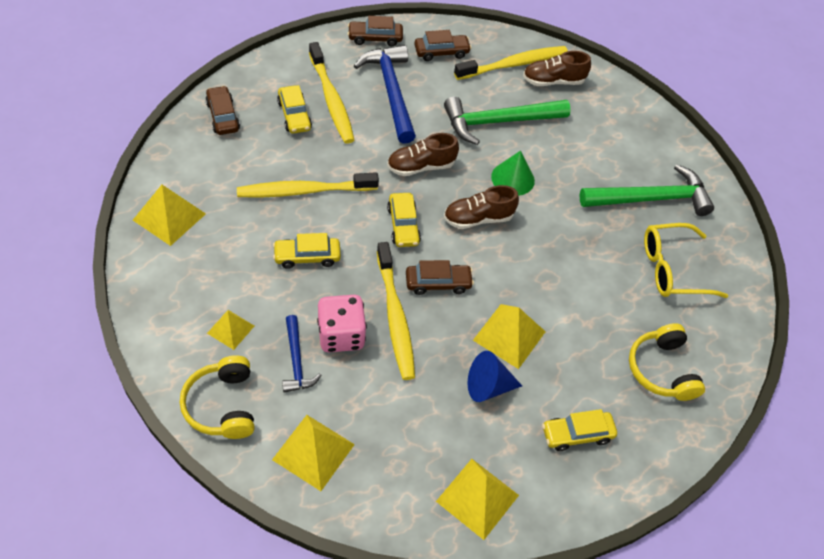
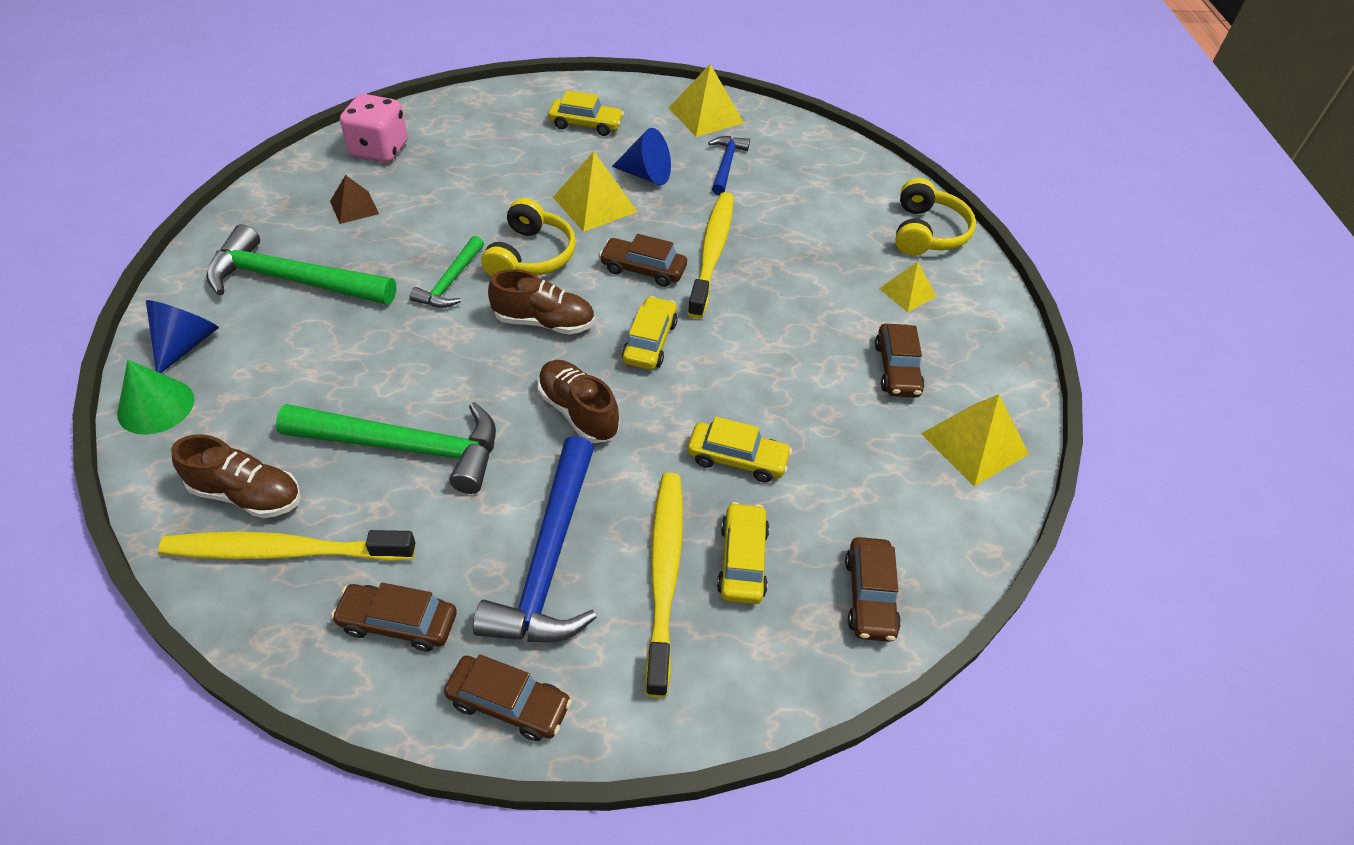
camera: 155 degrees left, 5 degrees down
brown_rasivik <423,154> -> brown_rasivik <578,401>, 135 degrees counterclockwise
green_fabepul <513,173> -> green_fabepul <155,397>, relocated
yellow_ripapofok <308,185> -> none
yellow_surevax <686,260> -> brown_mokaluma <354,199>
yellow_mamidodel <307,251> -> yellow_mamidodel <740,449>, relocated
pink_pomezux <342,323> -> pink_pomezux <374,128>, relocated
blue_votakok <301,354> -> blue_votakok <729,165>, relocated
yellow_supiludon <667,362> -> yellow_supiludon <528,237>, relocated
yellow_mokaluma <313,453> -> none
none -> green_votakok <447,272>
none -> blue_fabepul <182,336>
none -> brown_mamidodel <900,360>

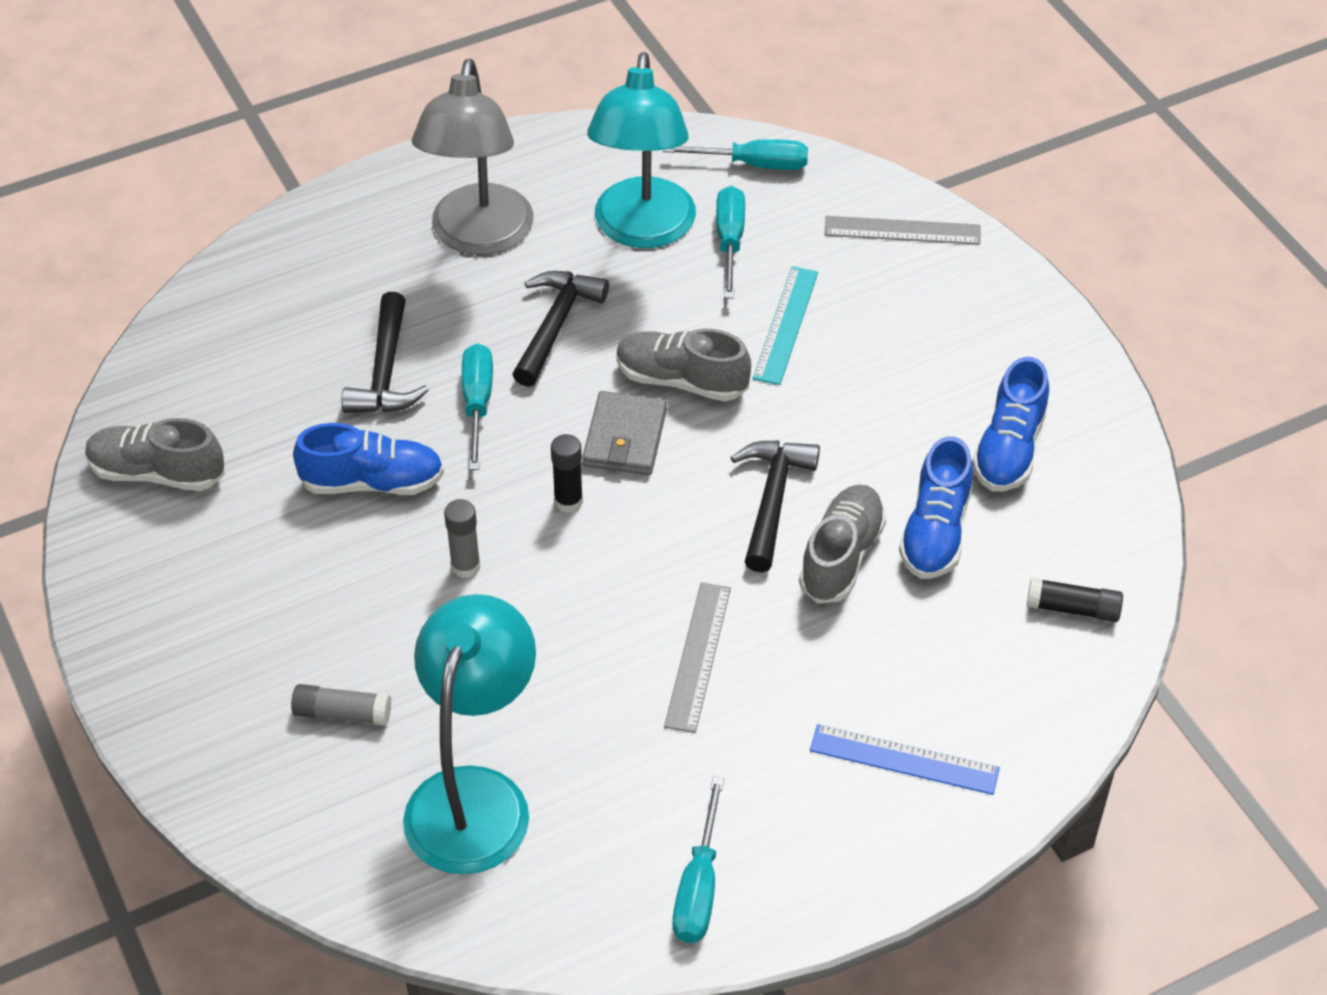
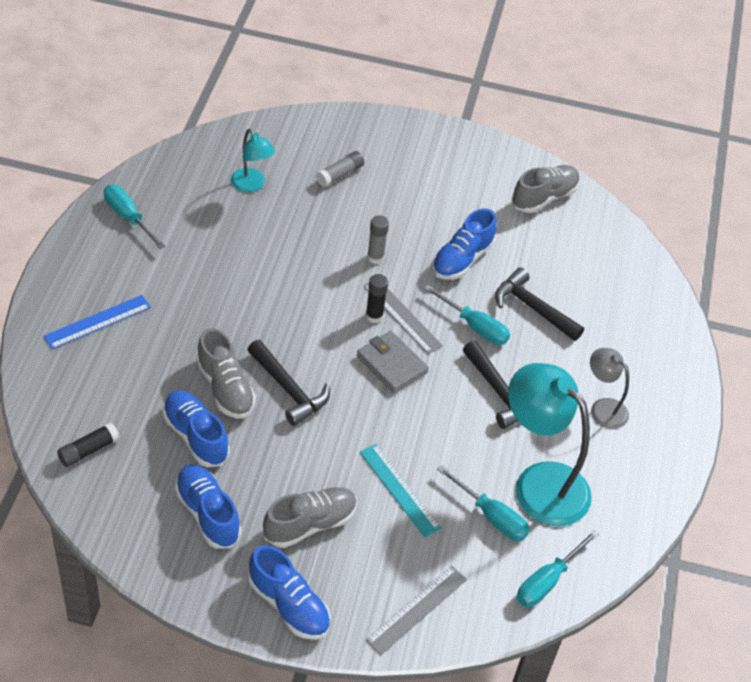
camera: 125 degrees right, 0 degrees up
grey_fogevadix <472,157> -> grey_fogevadix <609,388>, x0.52
grey_rasivik <683,365> -> grey_rasivik <310,517>, relocated
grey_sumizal <697,657> -> grey_sumizal <403,318>, relocated
turquoise_fogevadix <469,734> -> turquoise_fogevadix <253,160>, x0.52
none -> blue_rasivik <289,592>

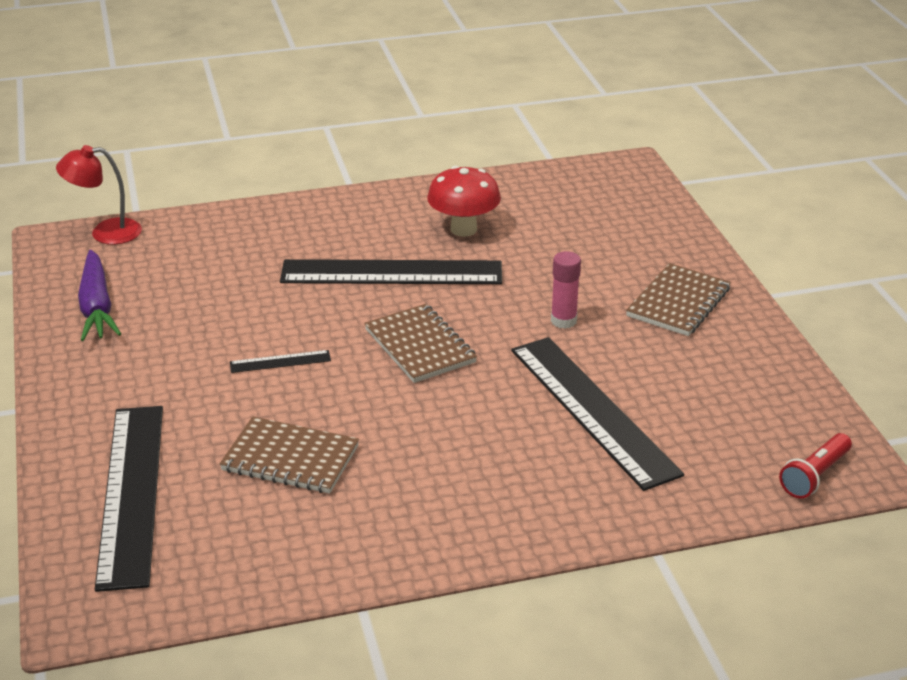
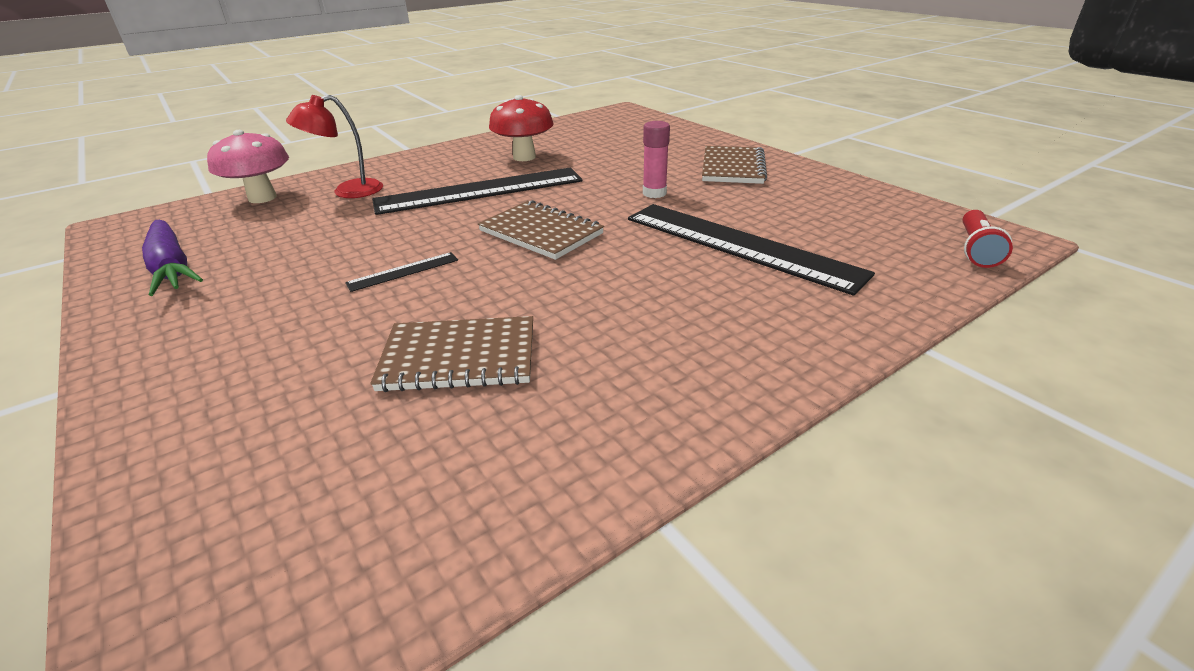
camera: 20 degrees left, 0 degrees up
red_fogevadix <99,194> -> red_fogevadix <334,146>, relocated
black_sumizal <129,499> -> none
none -> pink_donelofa <248,166>

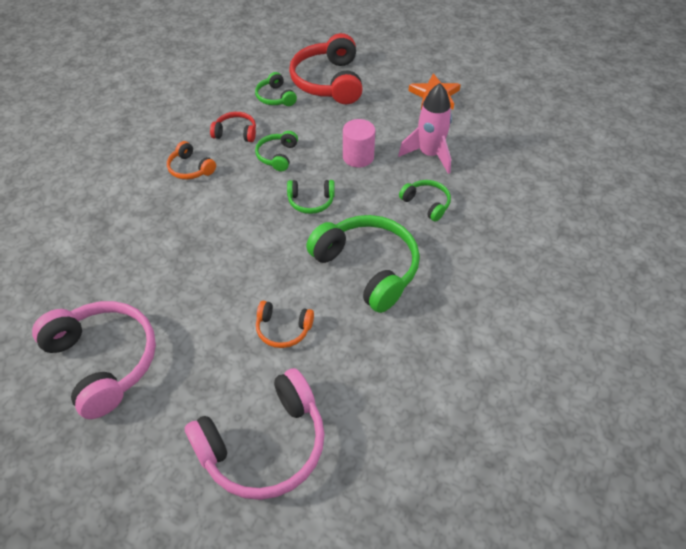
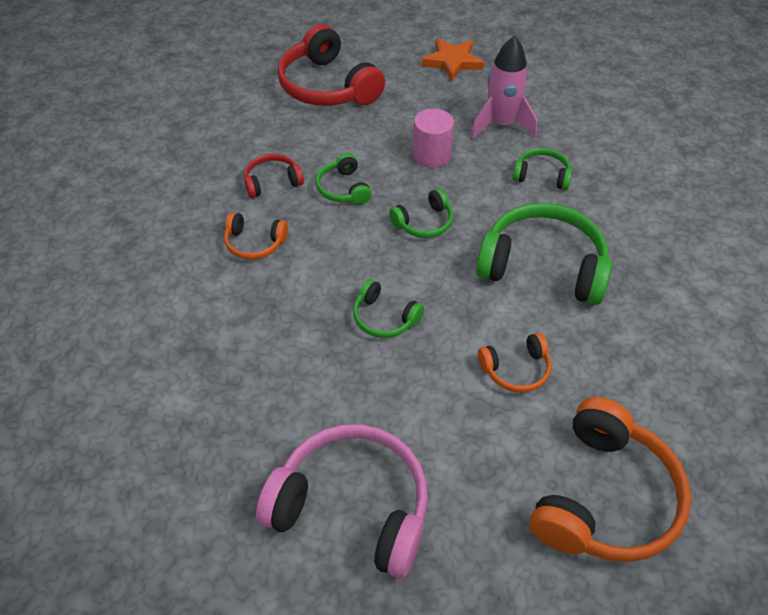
camera: 30 degrees left, 0 degrees up
green_supiludon <276,89> -> green_supiludon <388,308>, relocated
pink_supiludon <255,434> -> orange_supiludon <610,479>

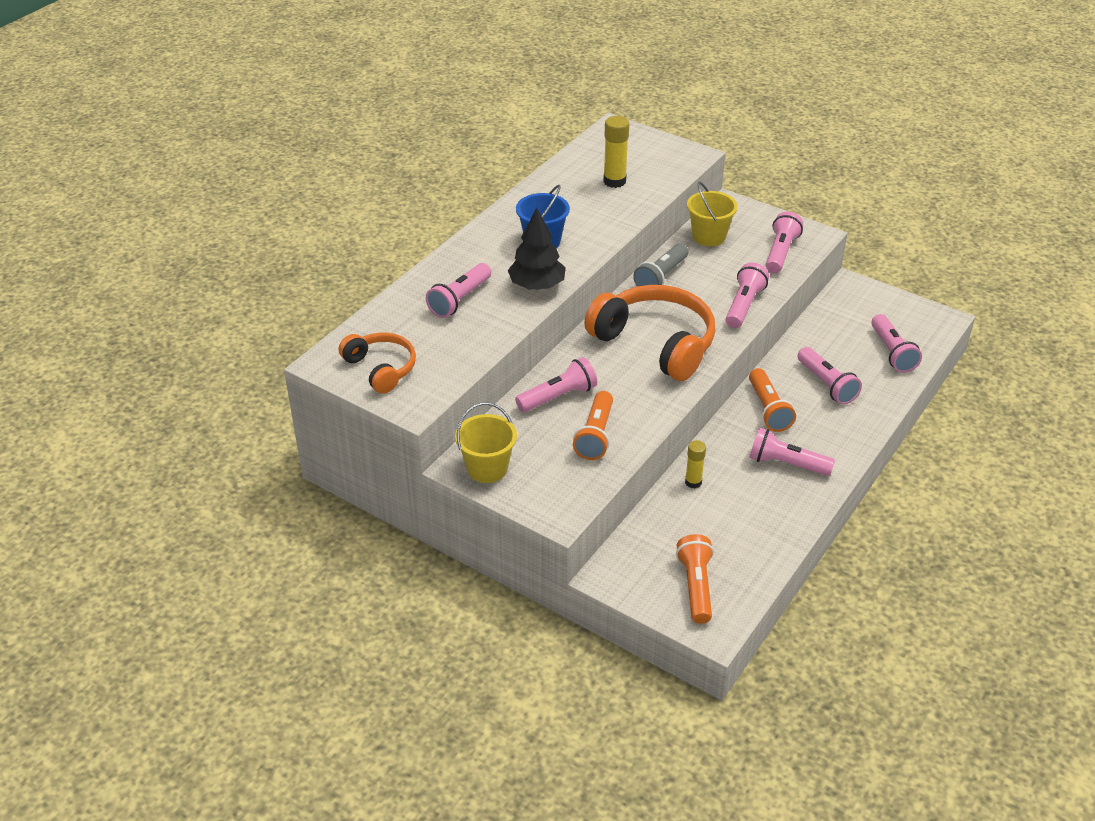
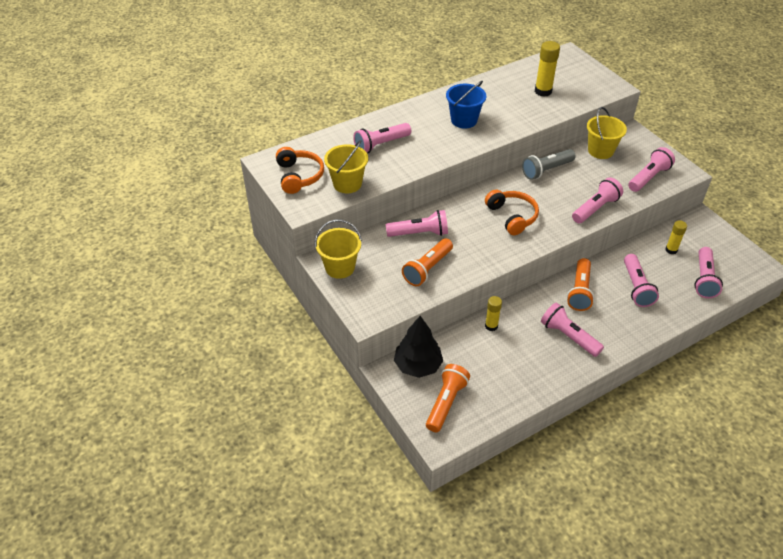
camera: 25 degrees right, 5 degrees up
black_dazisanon <537,249> -> black_dazisanon <418,347>, relocated
orange_supiludon <650,333> -> orange_supiludon <512,212>, x0.57
none -> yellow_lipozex <346,166>
none -> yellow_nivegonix <676,237>

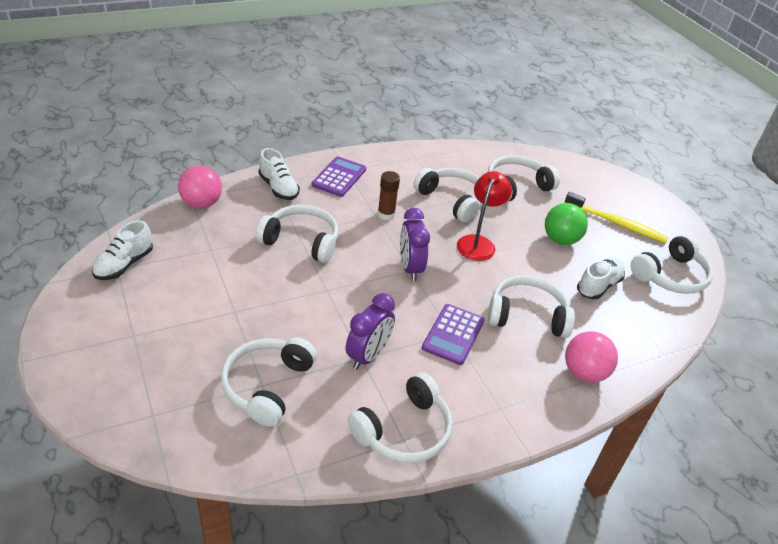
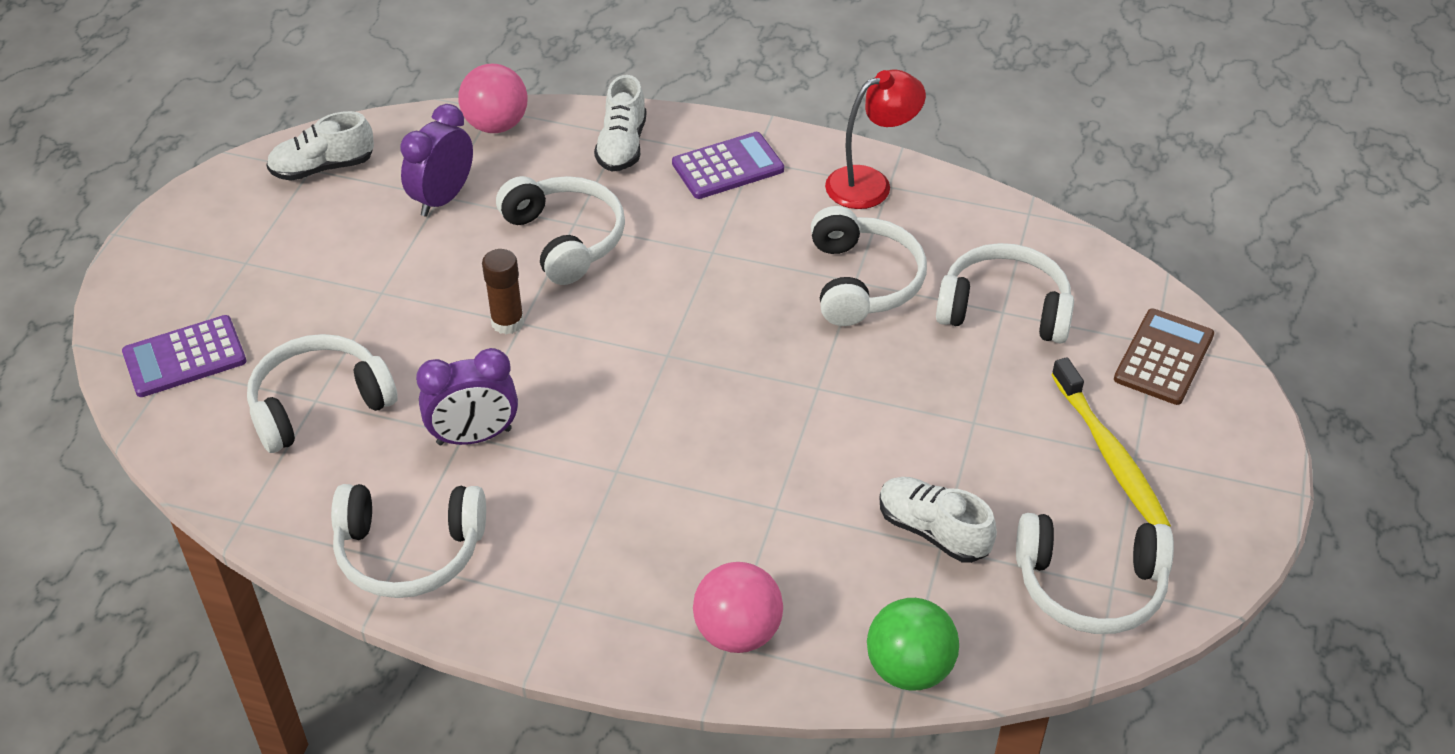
camera: 45 degrees right, 5 degrees up
brown_nivegonix <389,195> -> brown_nivegonix <503,291>, relocated
red_fogevadix <484,216> -> red_fogevadix <875,139>, relocated
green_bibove <566,224> -> green_bibove <913,644>, relocated
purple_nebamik <415,244> -> purple_nebamik <436,160>, relocated
white_rasivik <601,278> -> white_rasivik <938,520>, 135 degrees counterclockwise
white_supiludon <531,306> -> none
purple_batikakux <453,334> -> purple_batikakux <184,356>, relocated
none -> brown_batikakux <1164,357>

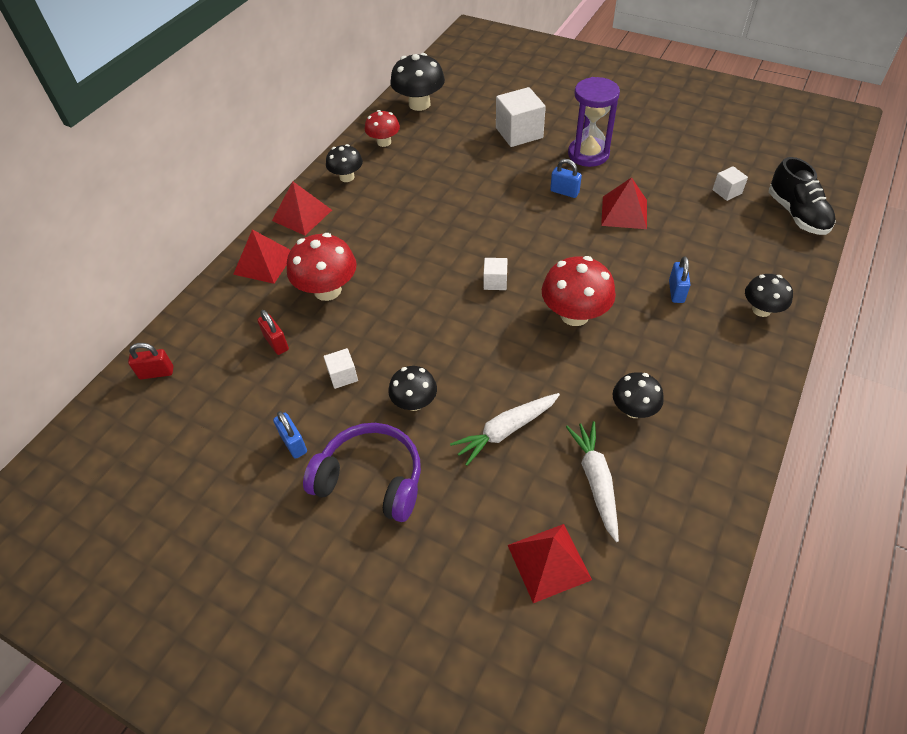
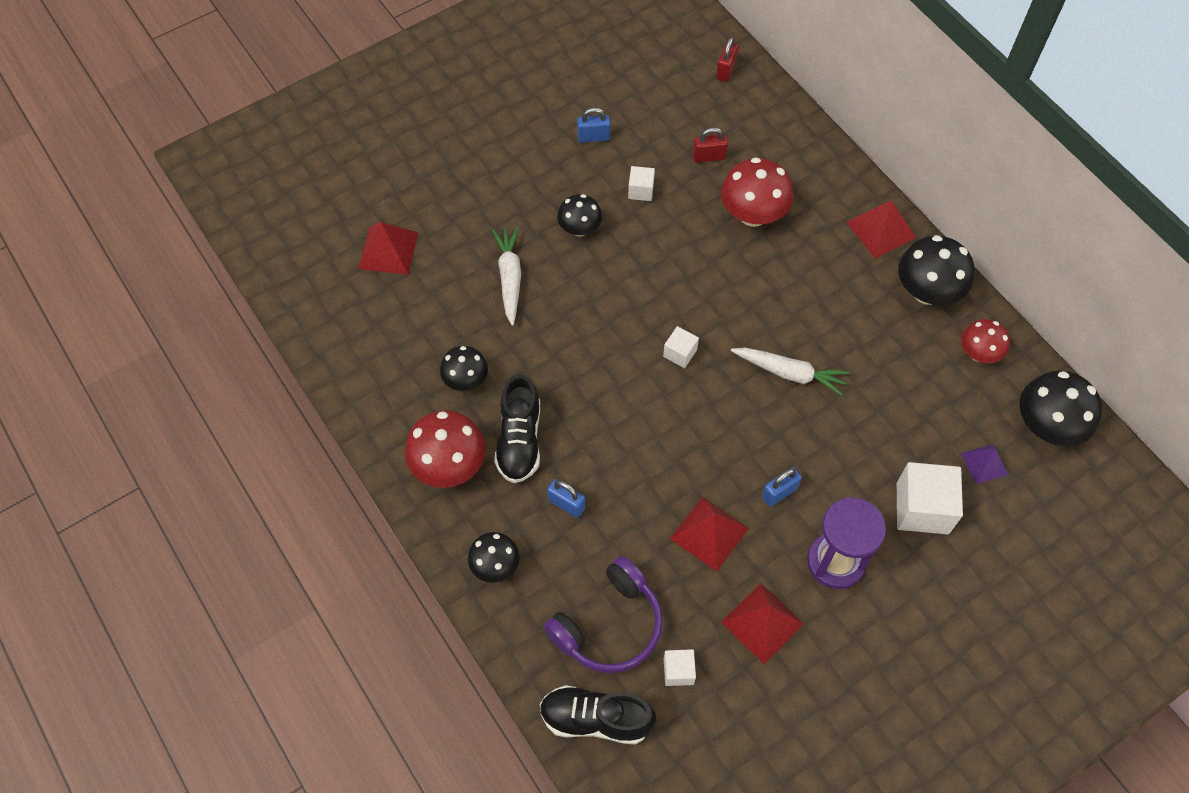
camera: 115 degrees right, 10 degrees up
black_donelofa <344,163> -> black_donelofa <936,270>, x1.61
red_mokaluma <261,256> -> red_mokaluma <762,624>, relocated
red_donelofa <579,291> -> red_donelofa <445,449>, relocated
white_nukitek <592,481> -> white_nukitek <790,372>, relocated
purple_supiludon <362,472> -> purple_supiludon <603,614>, relocated
none -> black_rasivik <517,428>
none -> purple_mokaluma <985,464>

